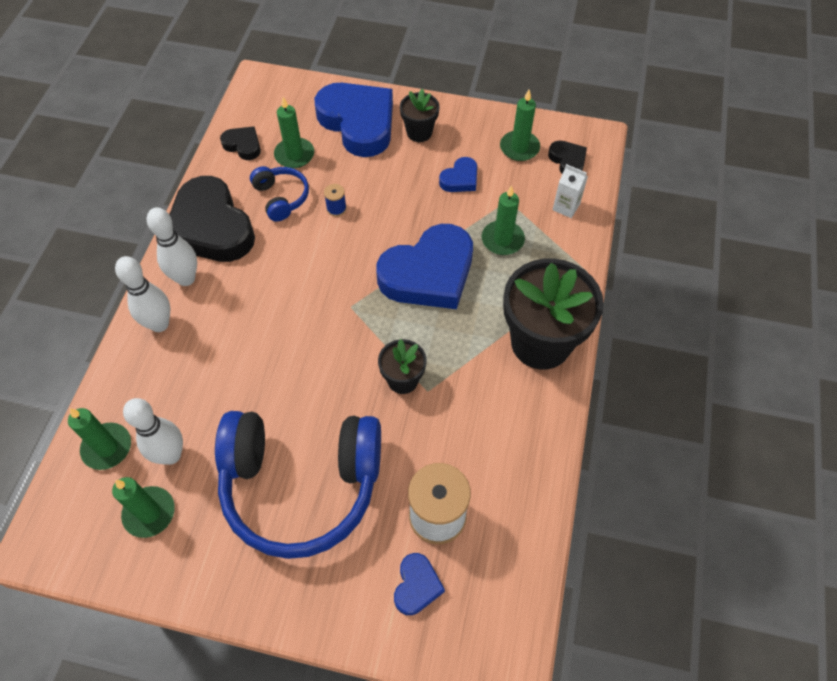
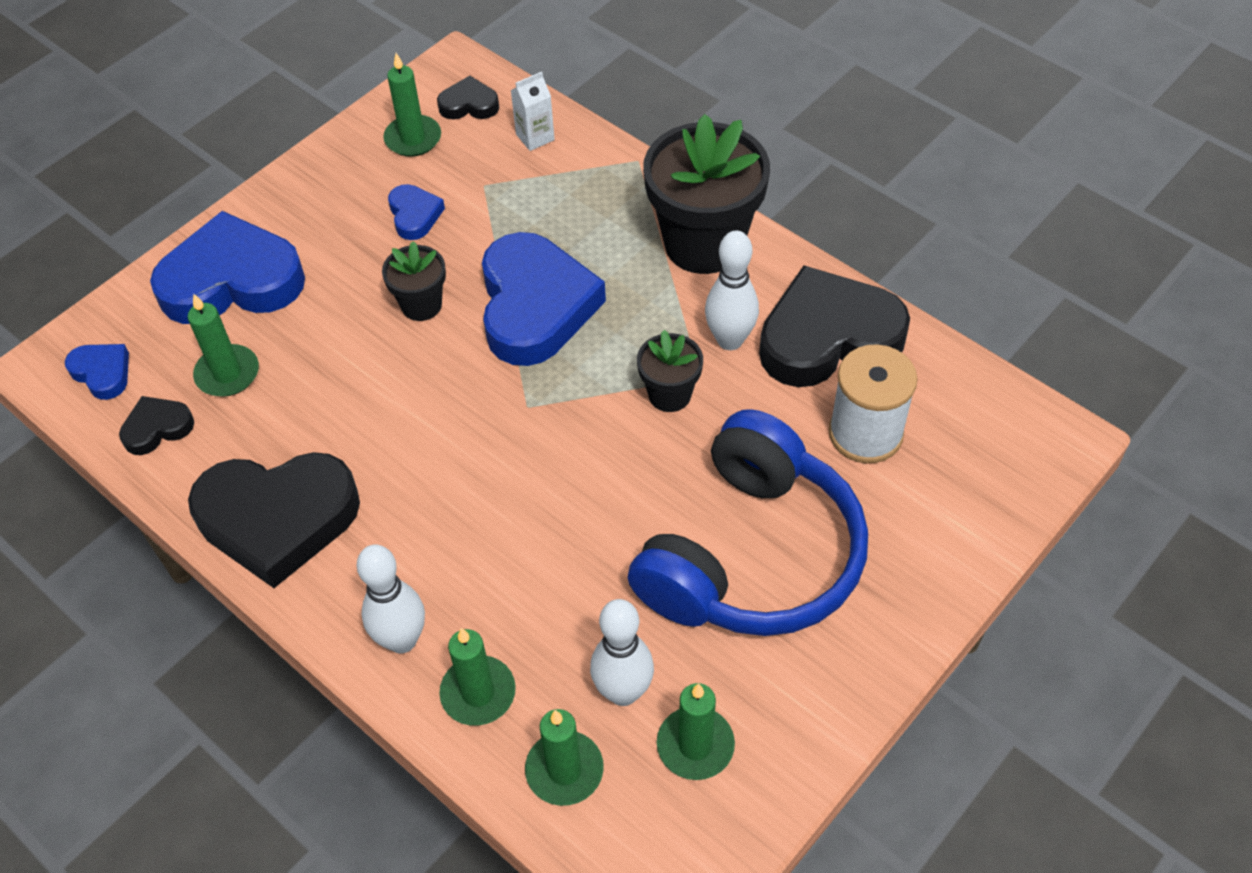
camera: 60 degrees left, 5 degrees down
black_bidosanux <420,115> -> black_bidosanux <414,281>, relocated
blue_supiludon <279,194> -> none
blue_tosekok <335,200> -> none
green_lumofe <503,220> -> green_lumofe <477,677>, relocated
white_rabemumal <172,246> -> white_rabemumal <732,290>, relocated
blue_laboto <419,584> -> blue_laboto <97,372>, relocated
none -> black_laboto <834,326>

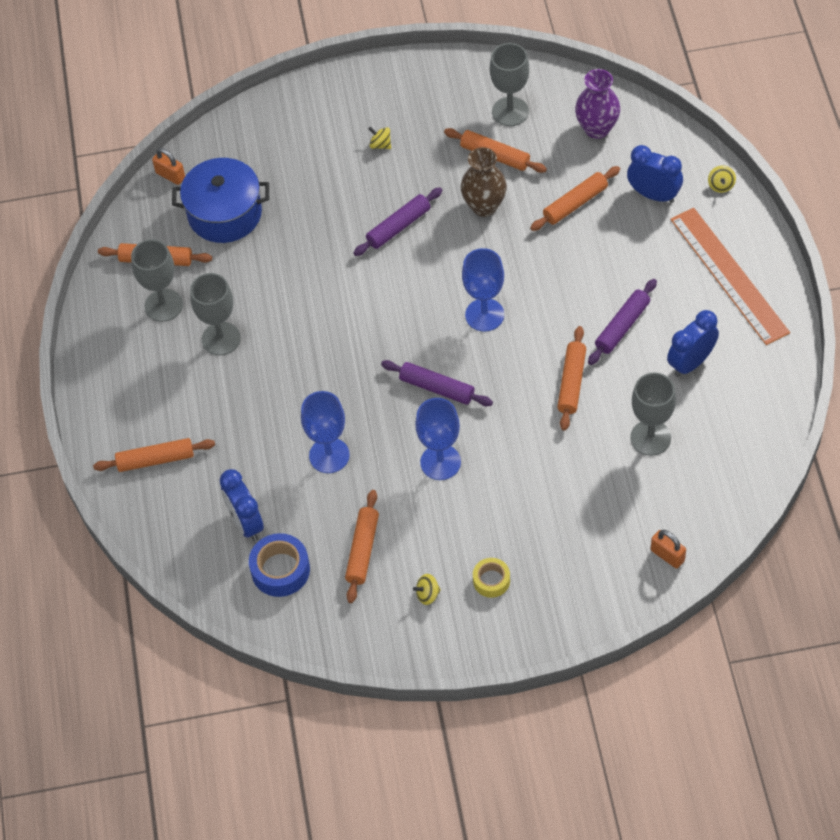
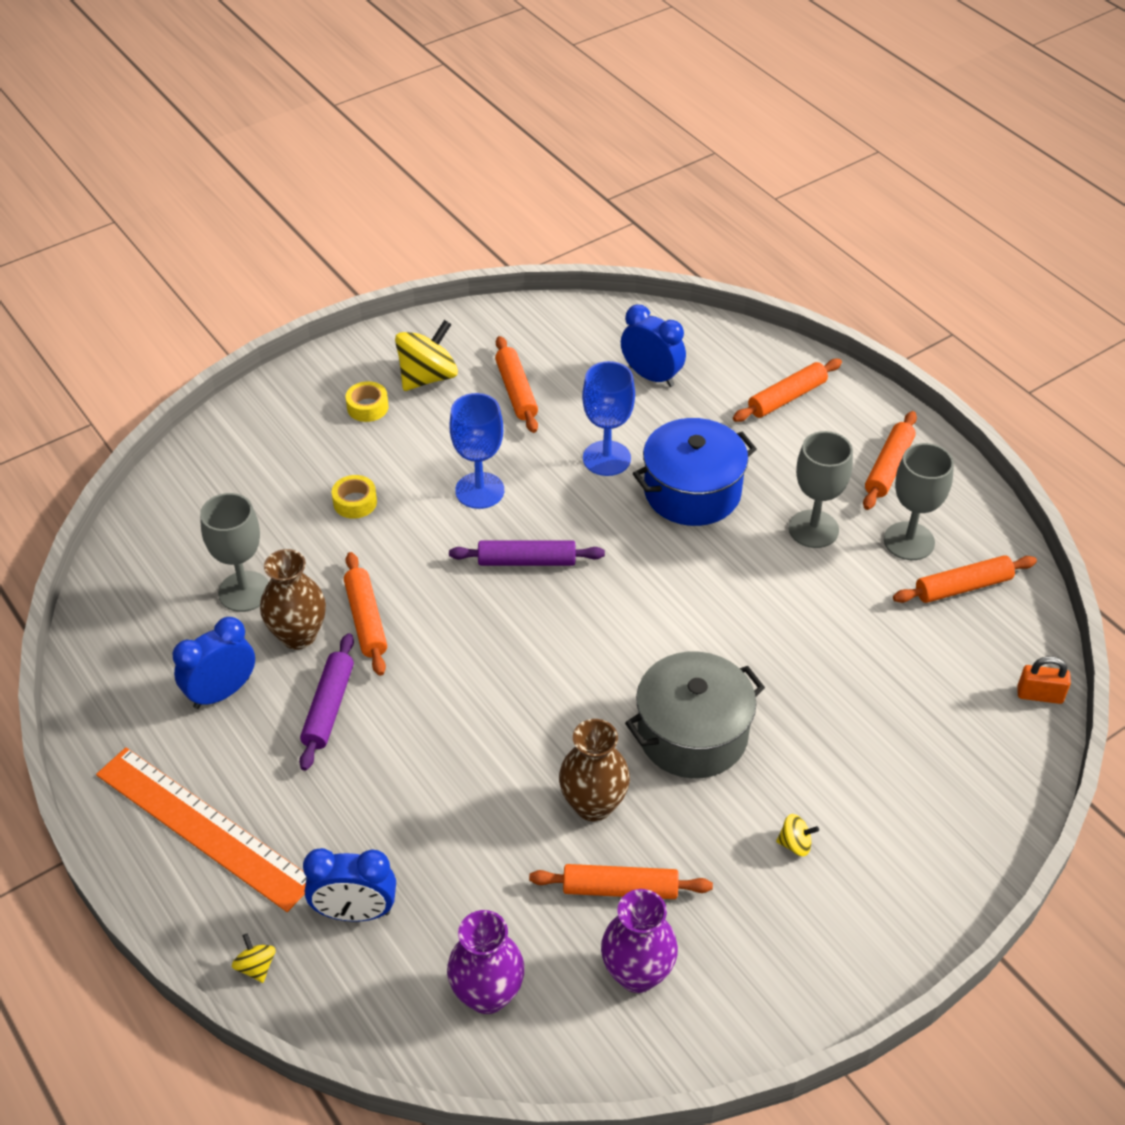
camera: 150 degrees right, 10 degrees down
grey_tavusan <509,84> -> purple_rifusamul <639,941>
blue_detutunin <220,200> -> blue_detutunin <695,472>, relocated
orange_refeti <575,198> -> orange_refeti <890,460>, relocated
purple_refeti <398,221> -> grey_detutunin <695,714>
blue_tavusan <483,289> -> none
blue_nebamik <693,343> -> blue_nebamik <213,663>, 150 degrees counterclockwise
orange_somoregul <668,549> -> none
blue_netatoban <279,565> -> none
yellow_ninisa <427,589> -> yellow_ninisa <426,355>, x2.12
none -> yellow_netatoban <354,497>
none -> brown_rifusamul <293,599>

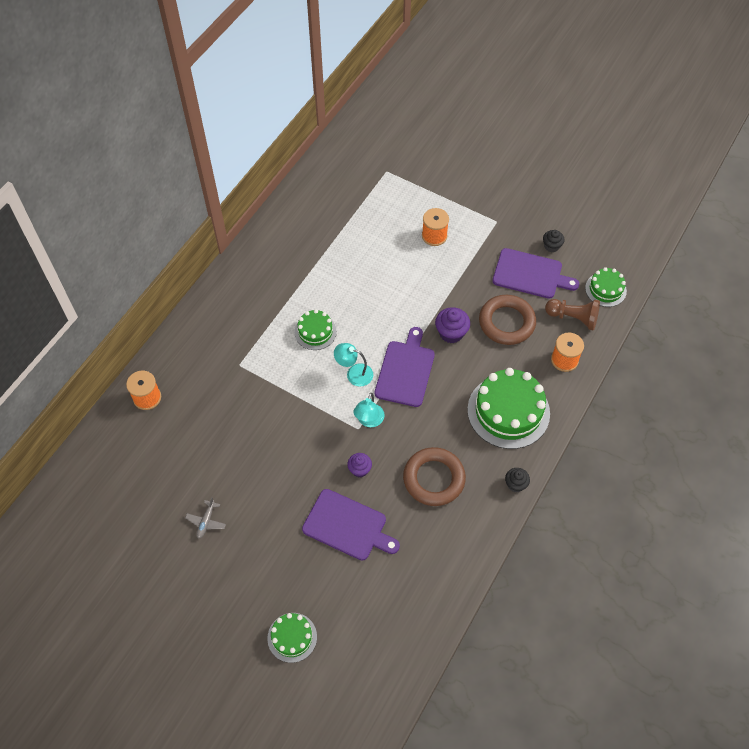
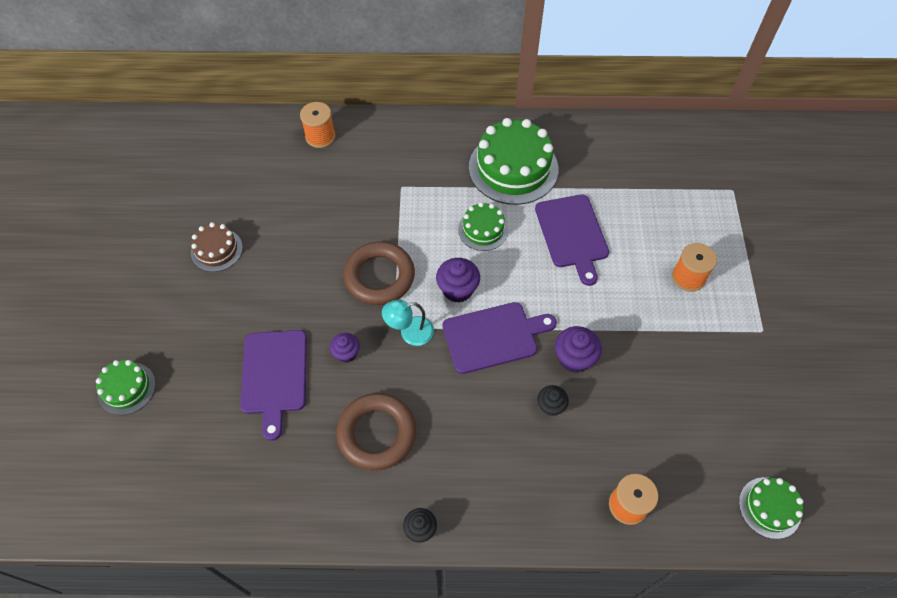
camera: 60 degrees right, 0 degrees up
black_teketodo <554,241> -> black_teketodo <553,400>, relocated
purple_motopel <535,273> -> purple_motopel <572,240>, relocated
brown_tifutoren <507,320> -> brown_tifutoren <379,273>, relocated
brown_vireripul <572,315> -> none
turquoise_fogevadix <353,364> -> purple_teketodo <458,280>
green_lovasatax <508,408> -> green_lovasatax <513,161>, relocated
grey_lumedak <205,518> -> brown_lovasatax <217,247>

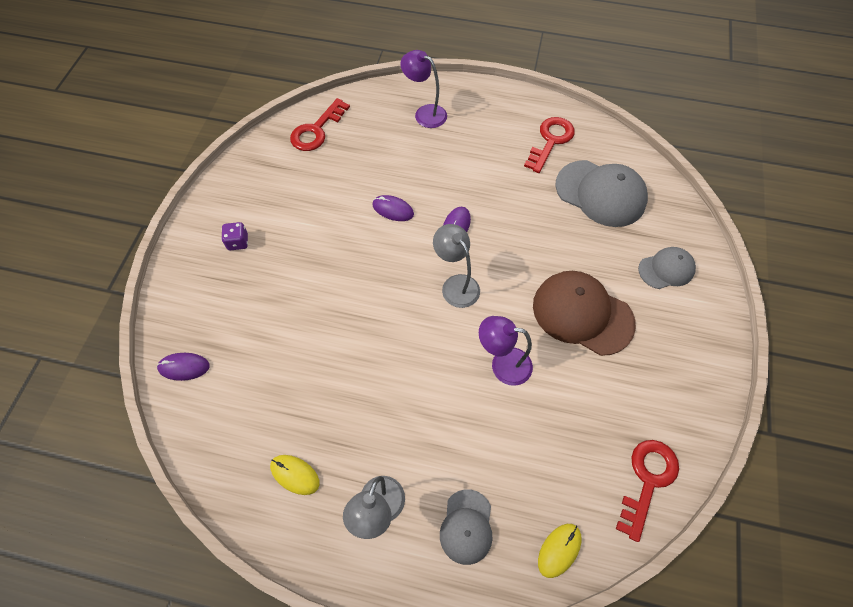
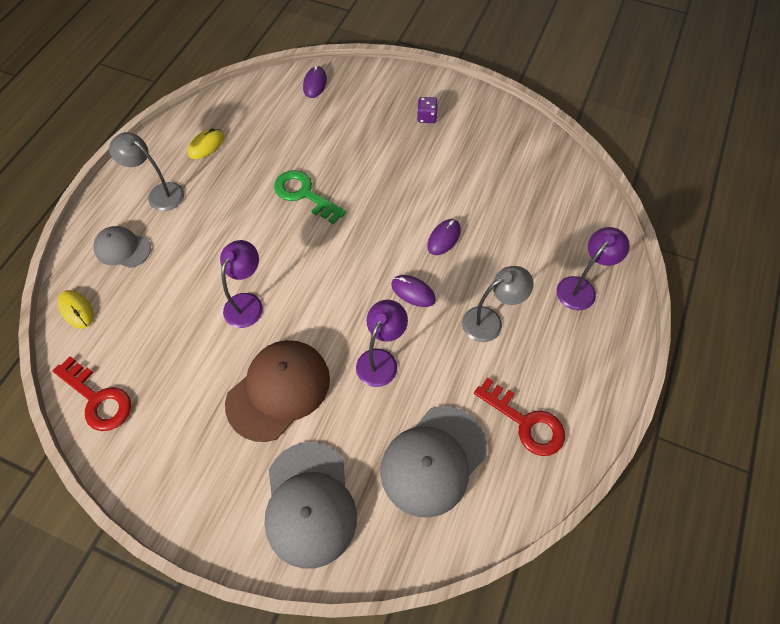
camera: 100 degrees right, 0 degrees up
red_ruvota <320,124> -> none
grey_fogevadix <456,266> -> grey_fogevadix <498,304>, relocated
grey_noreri <667,268> -> grey_noreri <310,505>, x1.74
none -> green_ruvota <310,197>
none -> purple_fogevadix <382,343>

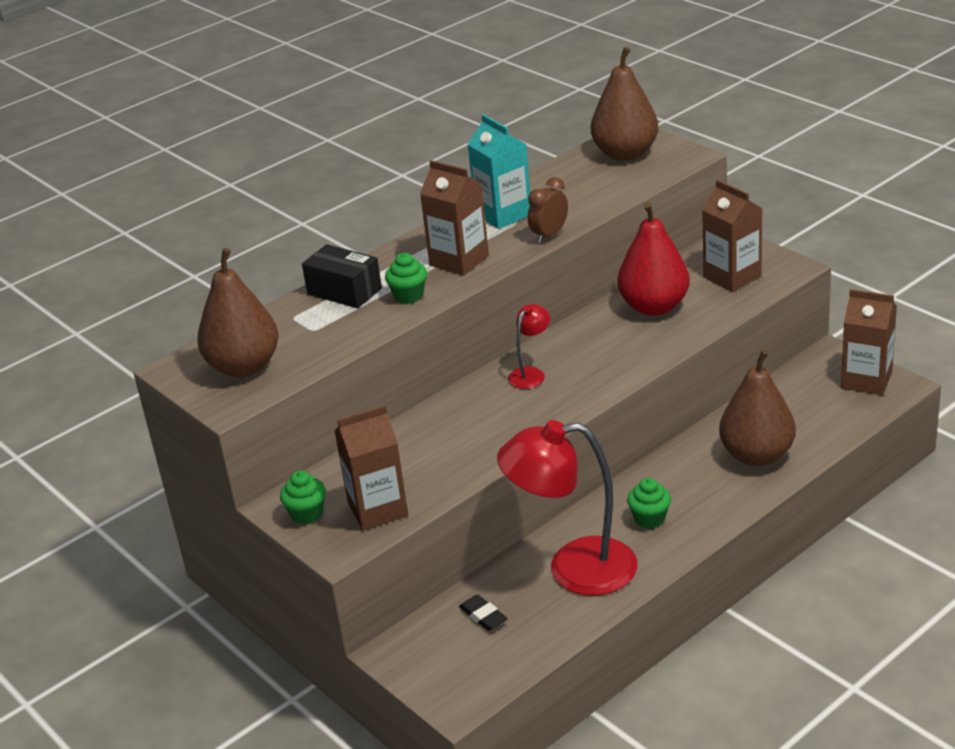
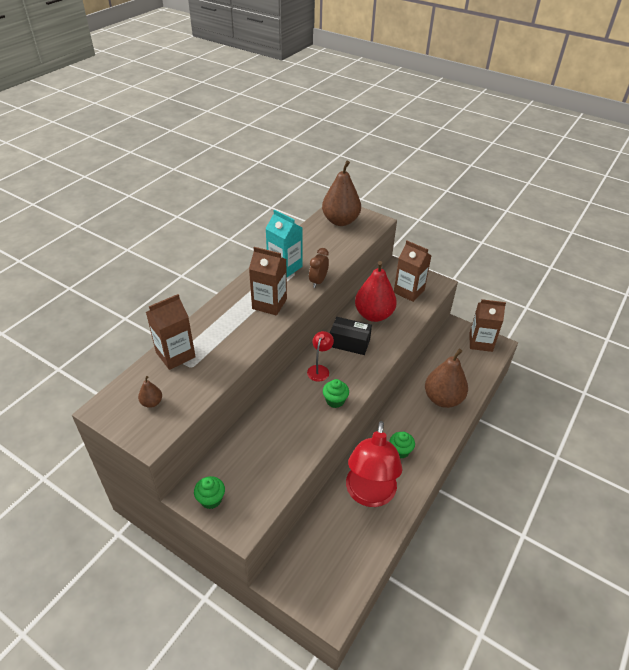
camera: 20 degrees left, 10 degrees up
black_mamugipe <342,276> -> black_mamugipe <351,336>, relocated
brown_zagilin <238,312> -> brown_zagilin <150,392>, x0.43
green_teketodo <406,278> -> green_teketodo <336,393>, relocated
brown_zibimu <371,468> -> brown_zibimu <171,332>, relocated
red_fogevadix <567,508> -> red_fogevadix <374,464>, 60 degrees counterclockwise
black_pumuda <483,612> -> none

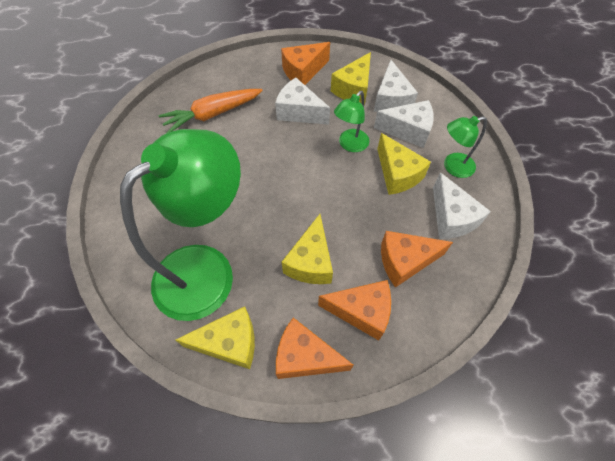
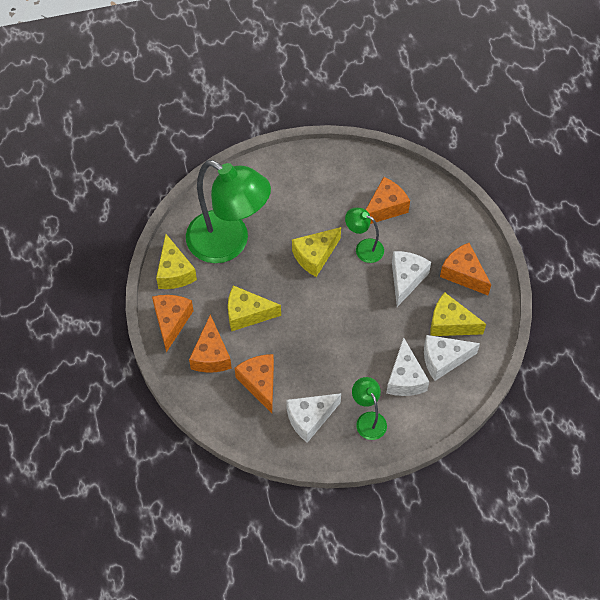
camera: 80 degrees right, 0 degrees up
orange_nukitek <211,111> -> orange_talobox <388,200>
green_fogevadix <351,121> -> green_fogevadix <364,235>, relocated
yellow_talobox <404,164> -> yellow_talobox <316,252>, relocated

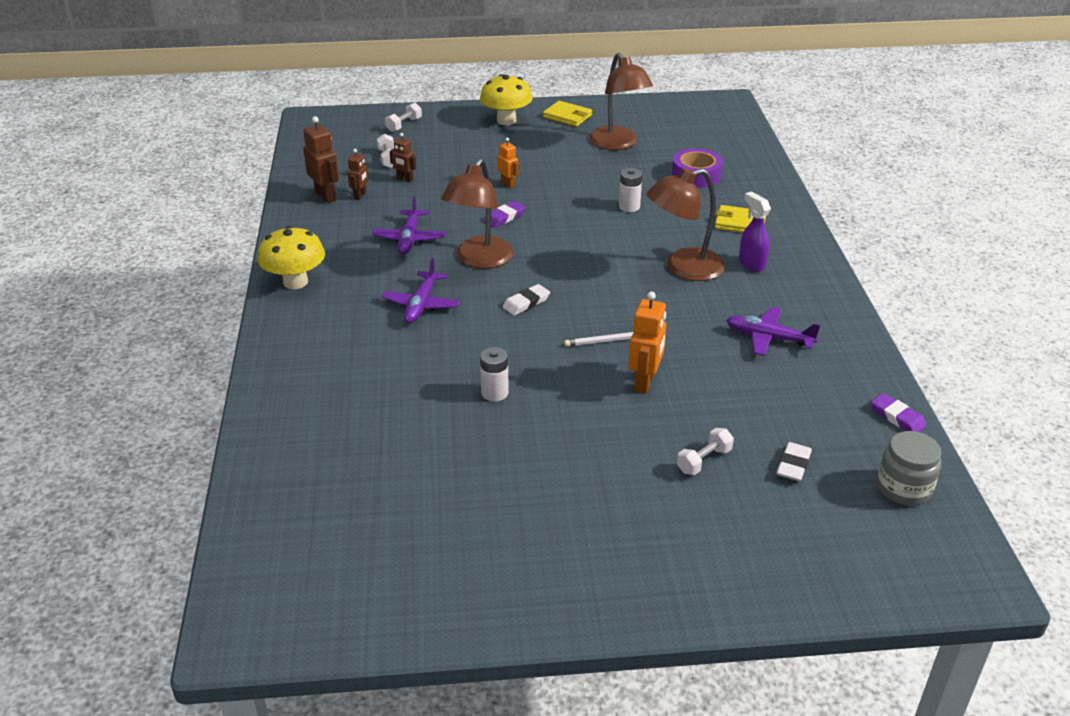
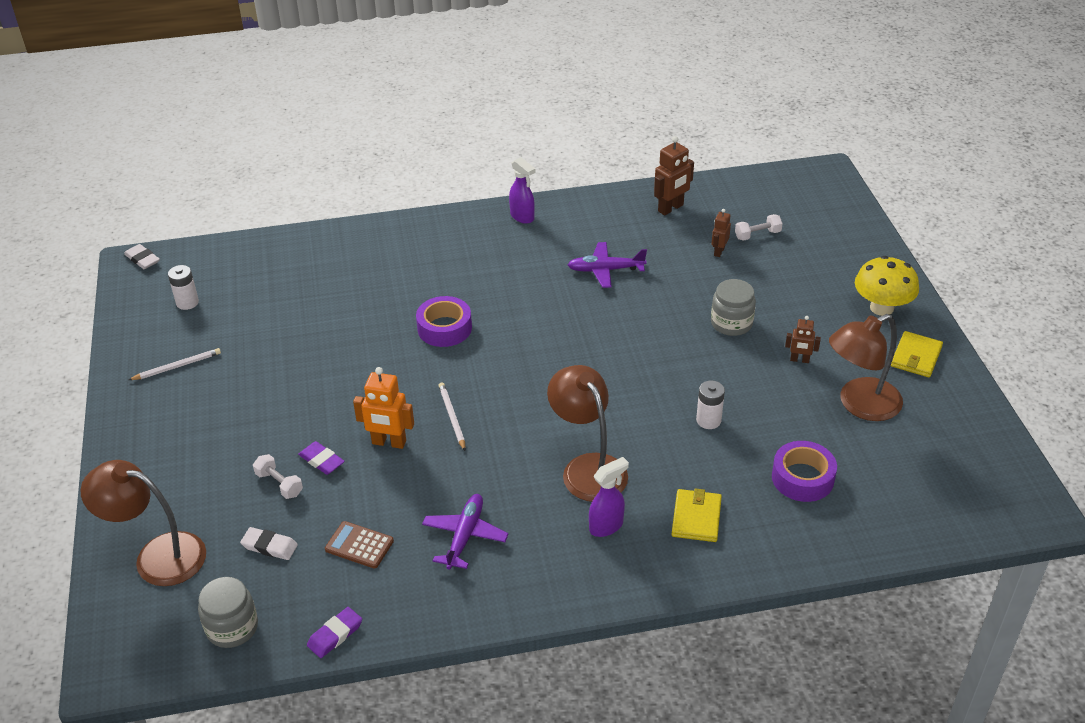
camera: 85 degrees right, 5 degrees up
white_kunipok <403,117> -> none
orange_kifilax <508,163> -> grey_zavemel <733,307>
brown_kifilax <357,174> -> brown_kifilax <803,339>, relocated
brown_fogevadix <477,213> -> brown_fogevadix <143,523>, relocated
purple_pumuda <505,214> -> purple_pumuda <321,458>, relocated
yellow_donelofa <291,257> -> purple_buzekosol <522,190>
purple_lumedak <420,290> -> none
white_pumuda <526,300> -> white_pumuda <142,256>, relocated
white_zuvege <494,374> -> white_zuvege <183,287>, relocated
none -> purple_netatoban <444,321>
none -> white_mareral <175,364>
none -> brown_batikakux <359,545>

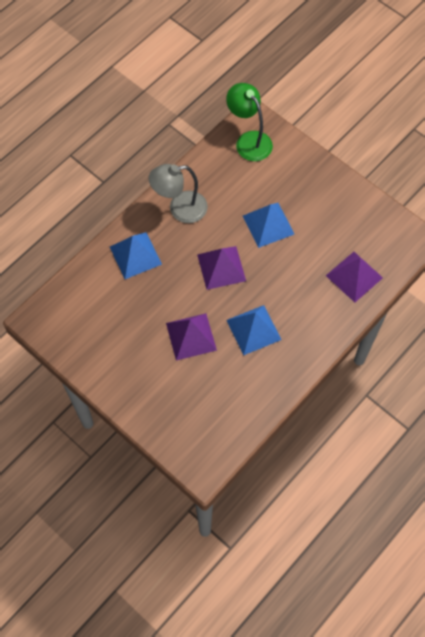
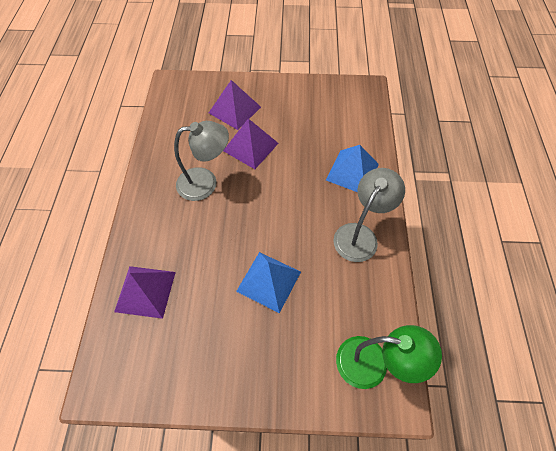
camera: 140 degrees right, 5 degrees down
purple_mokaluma <221,268> -> purple_mokaluma <235,105>, relocated
blue_mokaluma <254,330> -> grey_fogevadix <201,161>

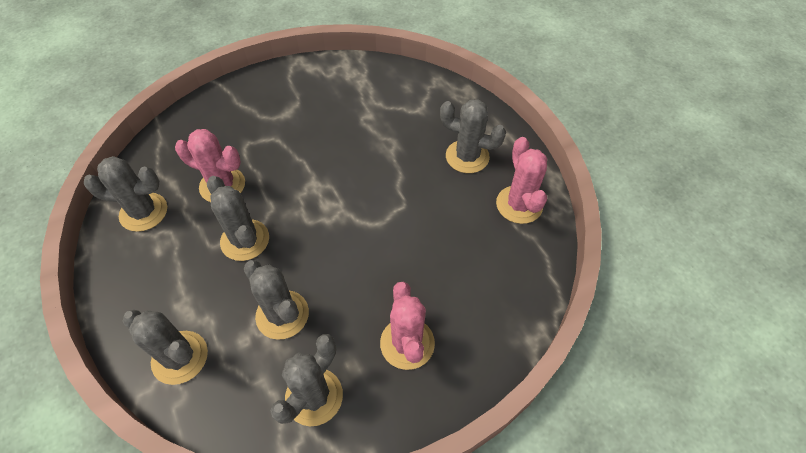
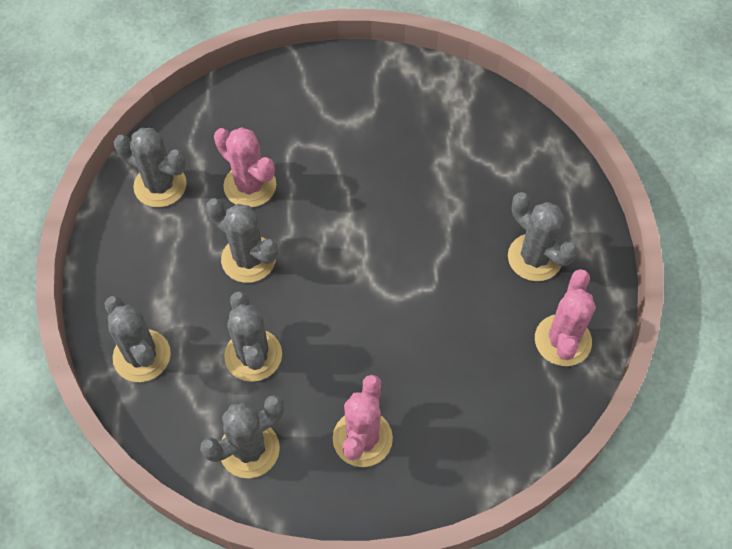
camera: 25 degrees right, 5 degrees up
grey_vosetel <238,218> -> grey_vosetel <242,240>, 45 degrees counterclockwise

